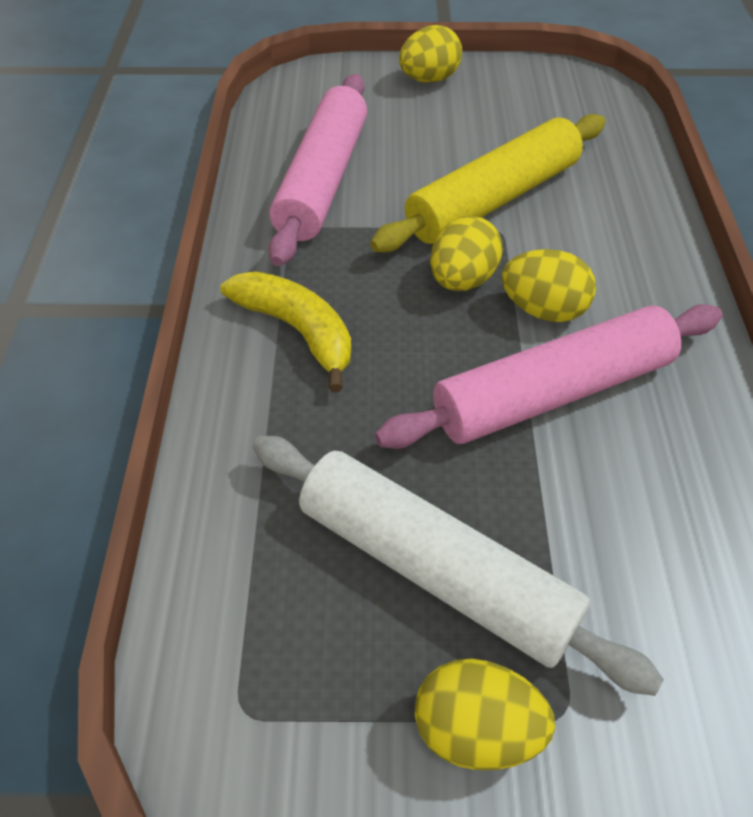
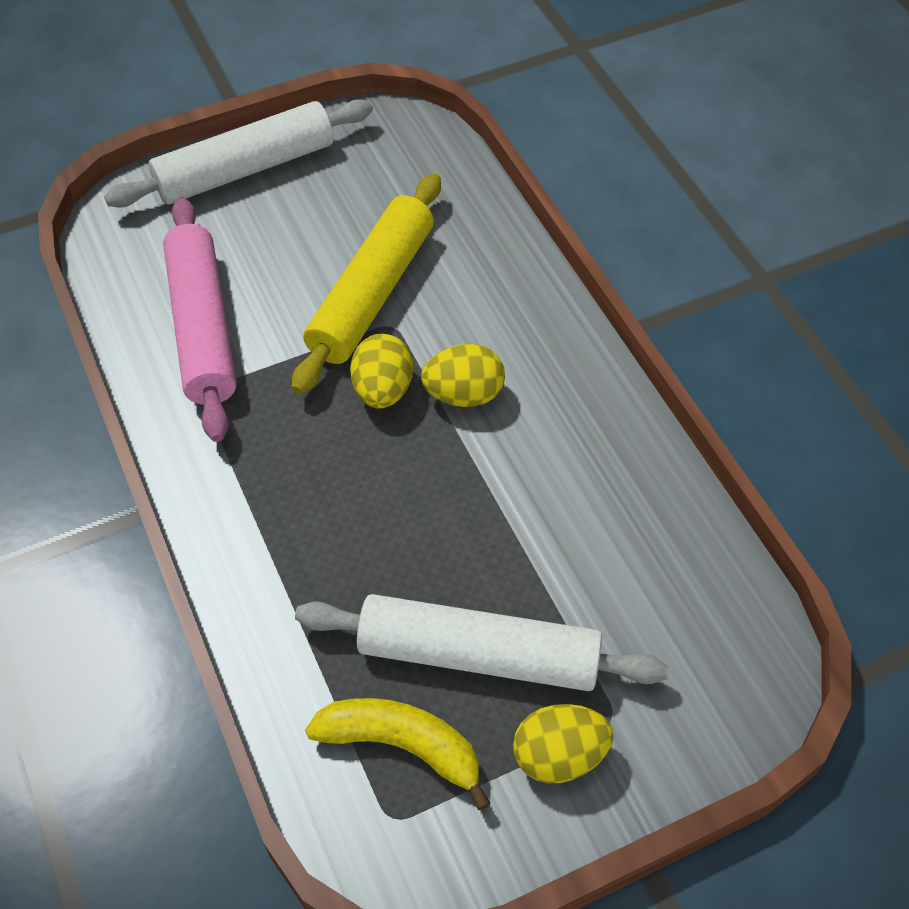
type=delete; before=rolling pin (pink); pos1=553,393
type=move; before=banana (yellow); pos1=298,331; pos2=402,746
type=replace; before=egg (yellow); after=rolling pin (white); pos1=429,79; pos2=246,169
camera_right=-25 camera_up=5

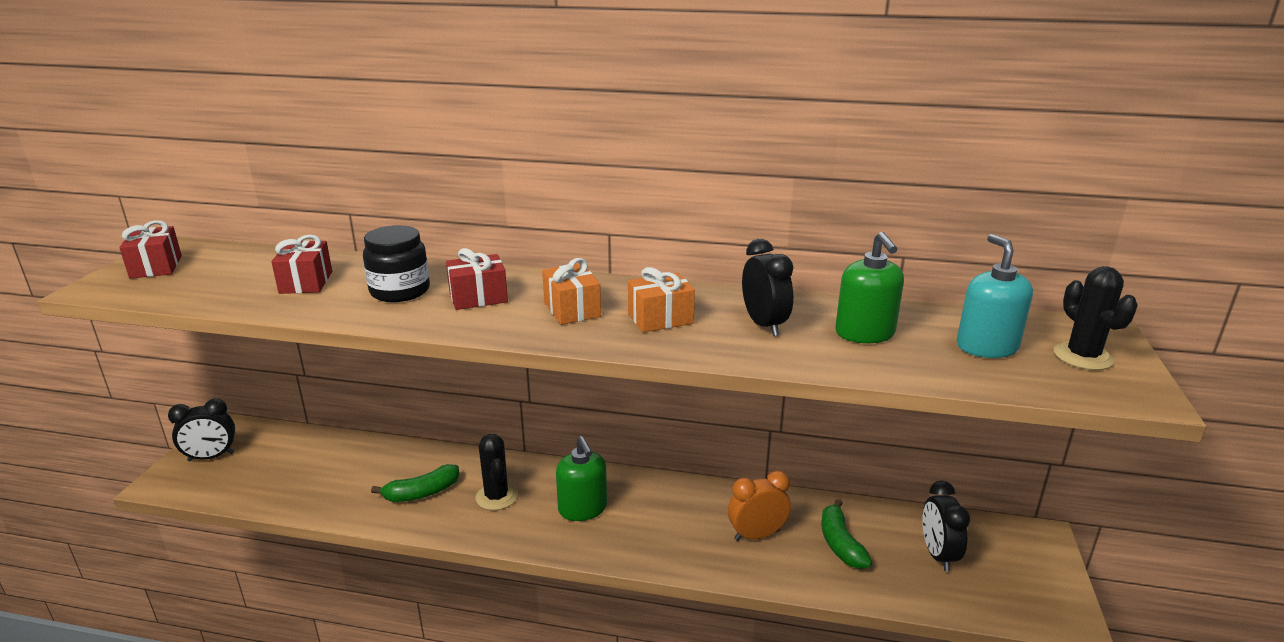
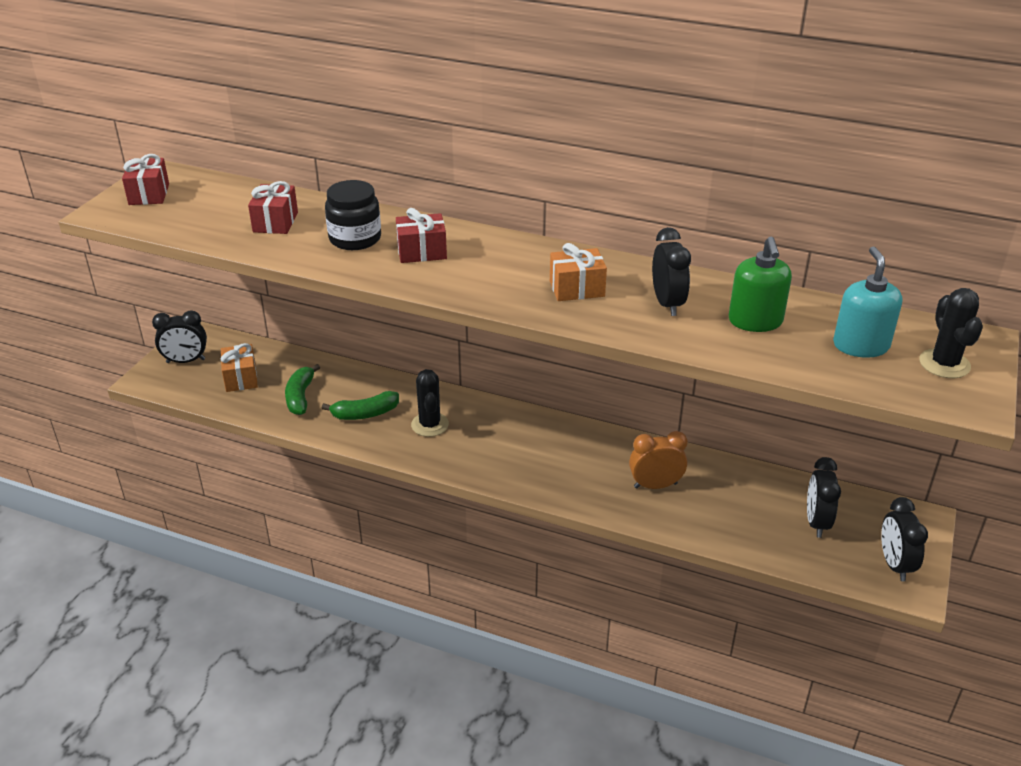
type=delete; before=soap dispenser (green); pos1=583,508
type=insert; after=clock (black); pos2=894,564
type=move; before=gift (orange); pos1=572,309; pos2=241,378
type=move; before=banana (green); pos1=840,543; pos2=300,397
camera_right=10 camera_up=10

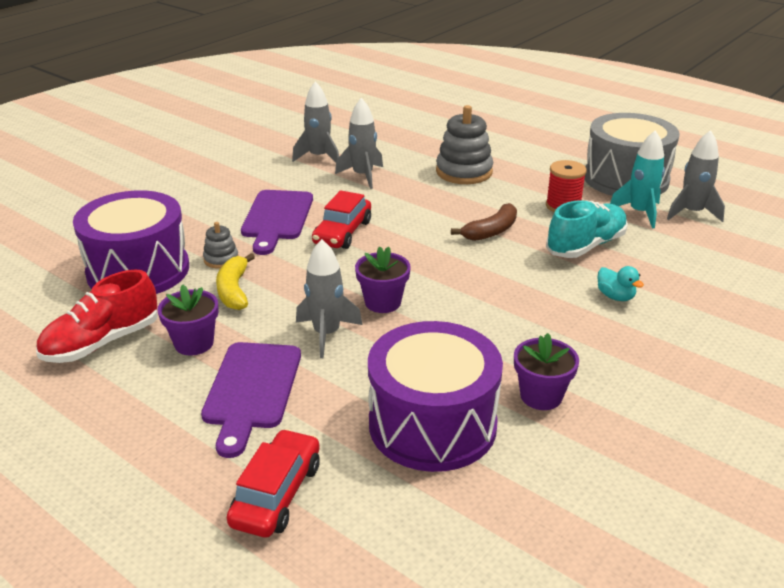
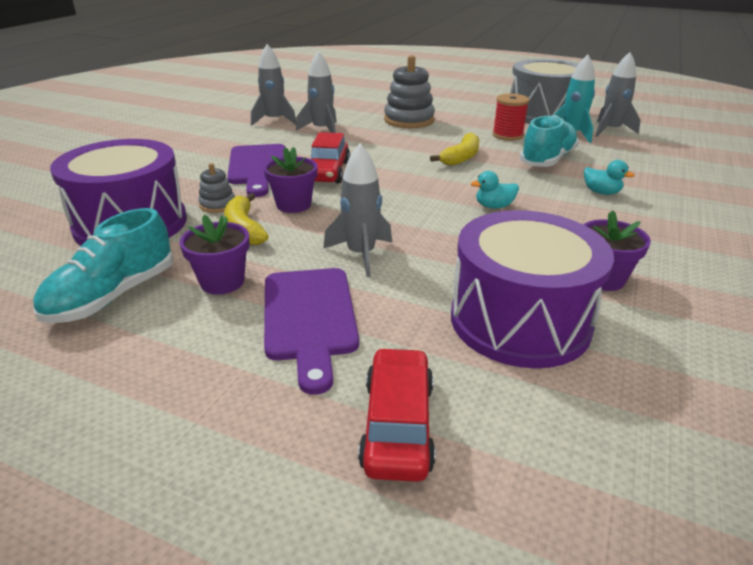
type=insert; after=duck (turquoise); pos2=494,206
type=move; before=flower pot (purple); pos1=383,302; pos2=293,205
type=recolor; before=shoe (red); after=shoe (turquoise); pos1=102,342; pos2=113,296
type=recolor; before=banana (brown); after=banana (yellow); pos1=491,231; pos2=461,157
camera_right=-15 camera_up=0

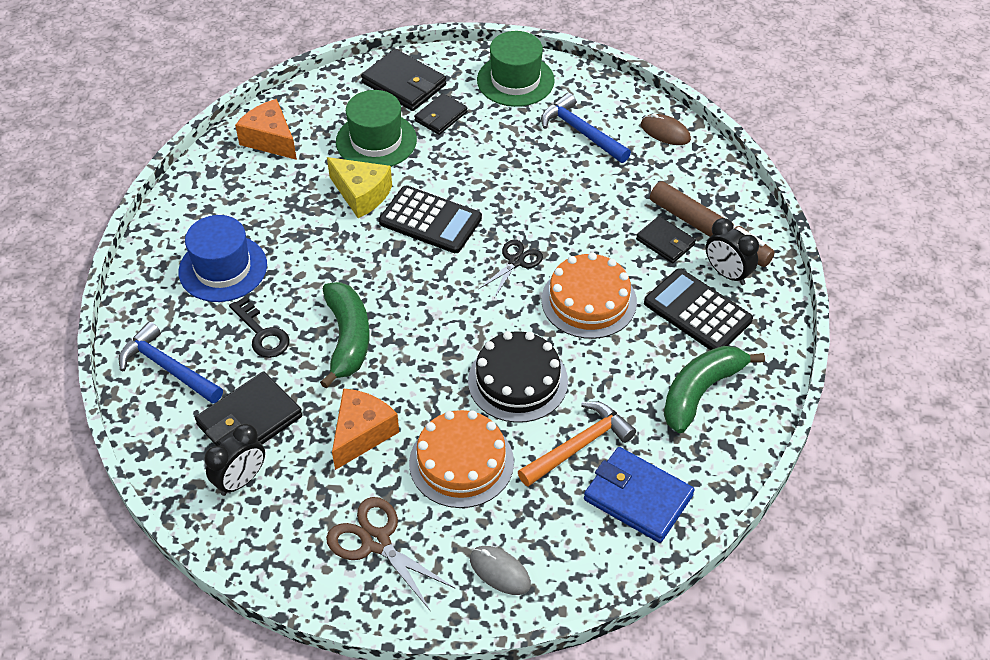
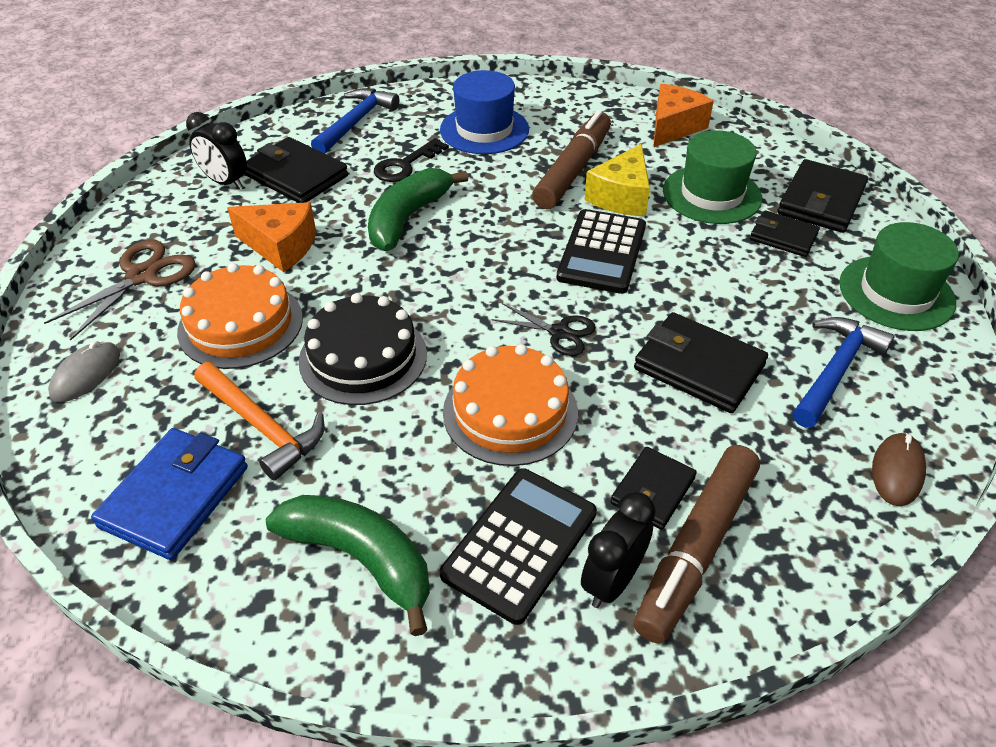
type=insert; after=marker (brown); pos2=573,170
type=insert; after=wallet (black); pos2=698,367
type=rotate; before=banana (green); pos1=347,339; pos2=408,218; turn=135
camera_right=80 camera_up=-5

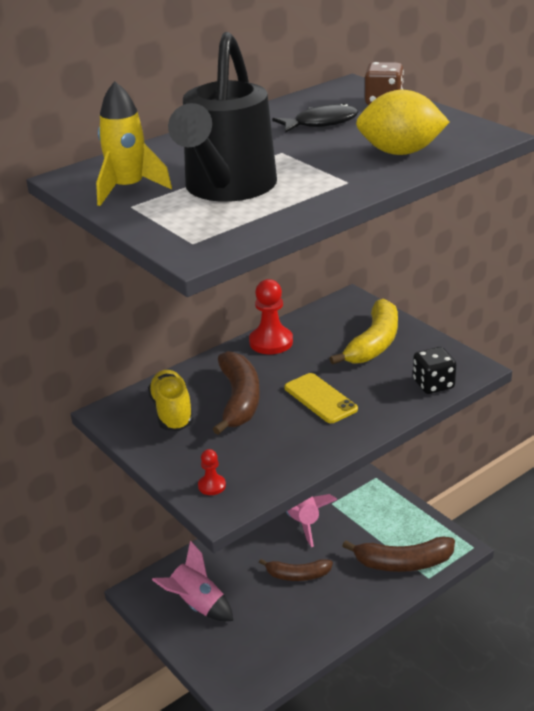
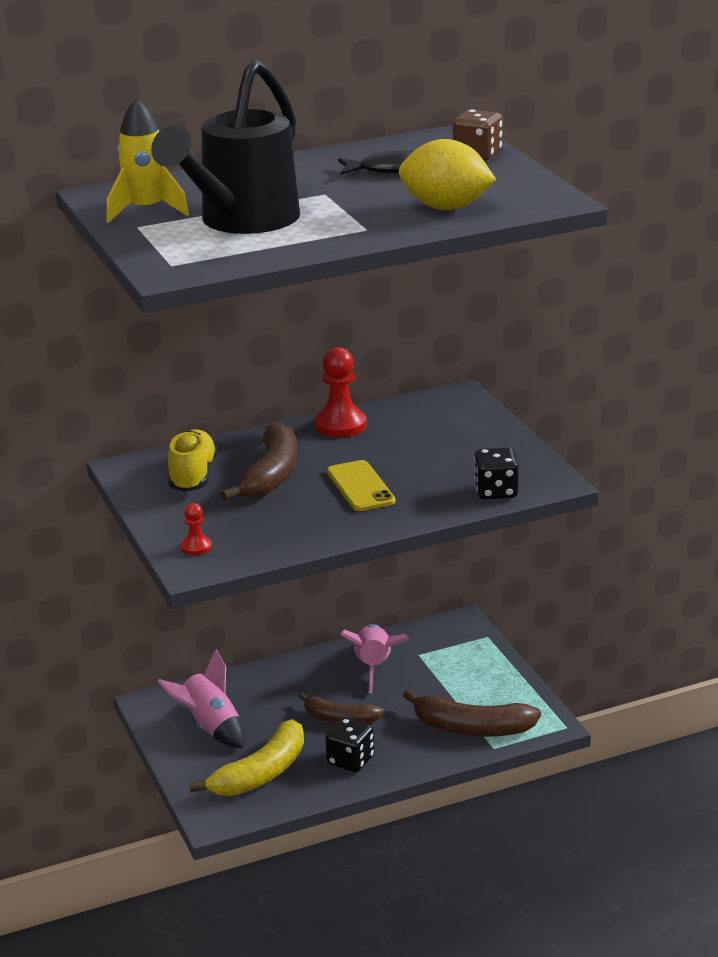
type=insert; after=dice (black); pos2=350,760
type=move; before=banana (yellow); pos1=374,343; pos2=261,773
camera_right=15 camera_up=-5

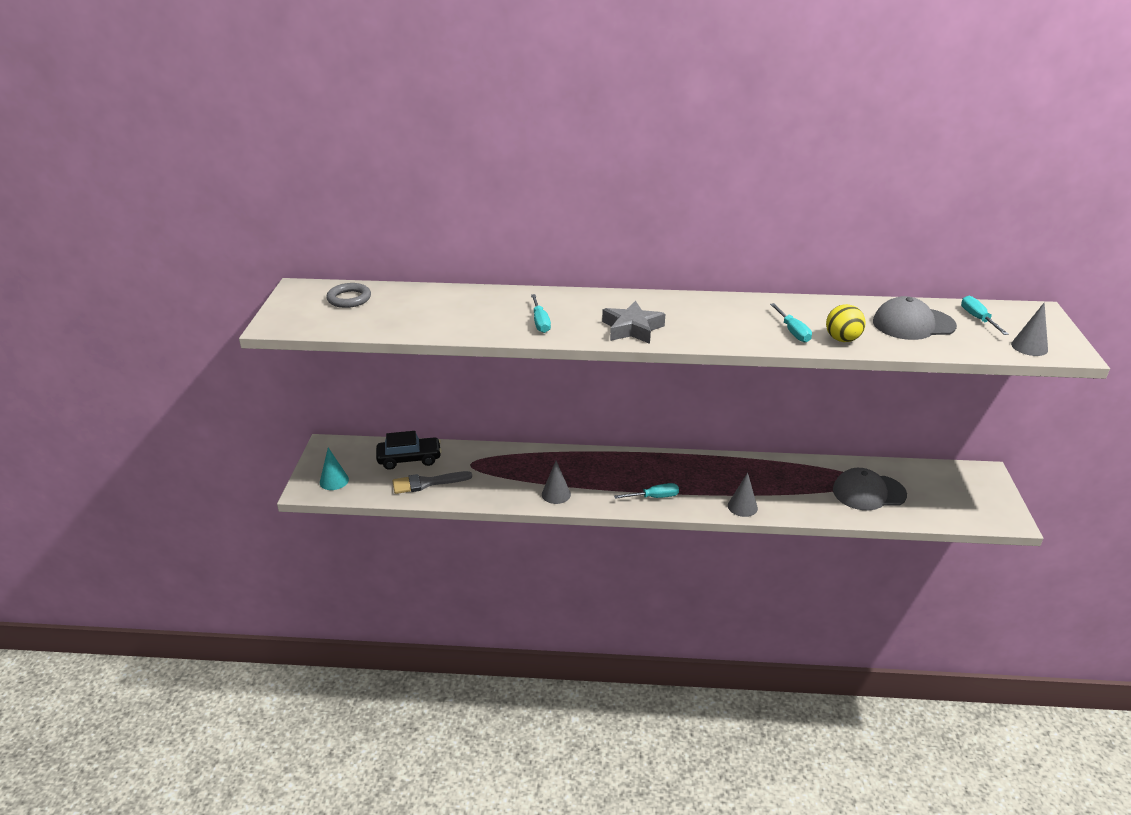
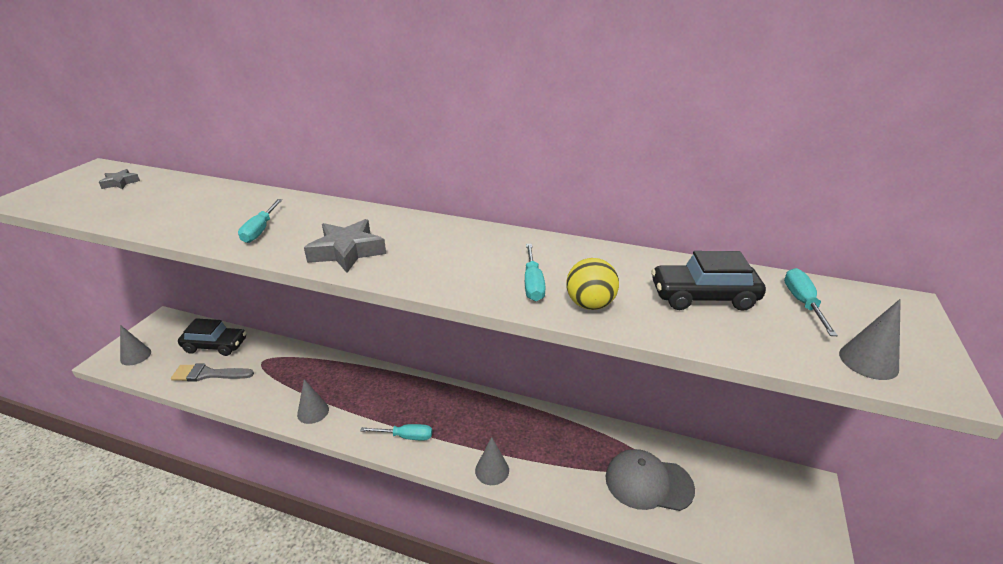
type=replace; before=ring (grey); after=star (grey); pos1=349,299; pos2=120,183
type=replace; before=cap (grey); after=car (black); pos1=913,324; pos2=703,297
type=recolor; before=cone (turquoise); after=cone (grey); pos1=334,481; pos2=136,356
camera_right=15 camera_up=0

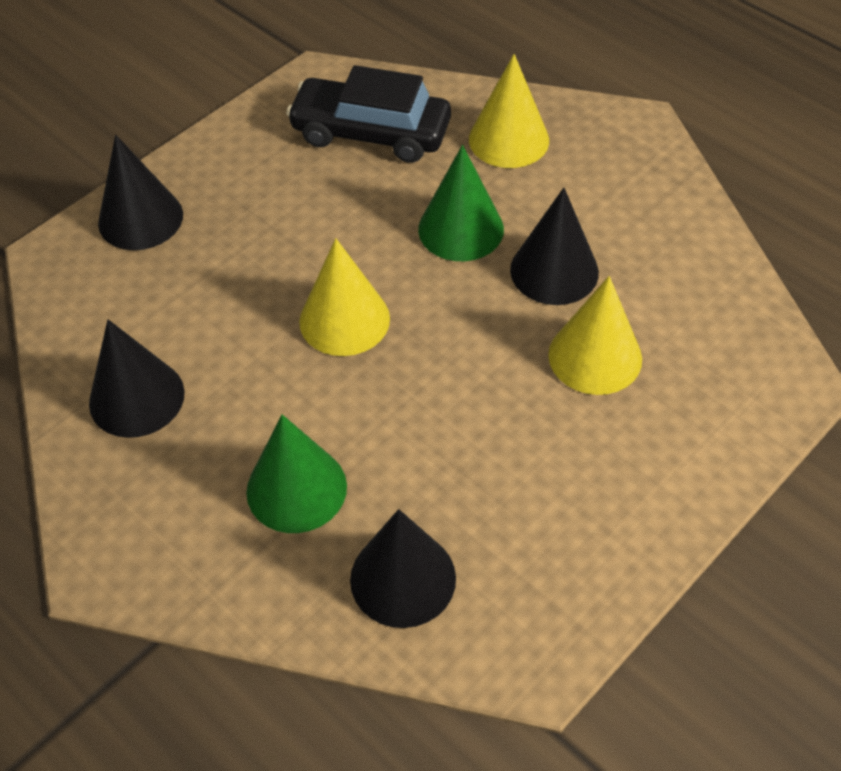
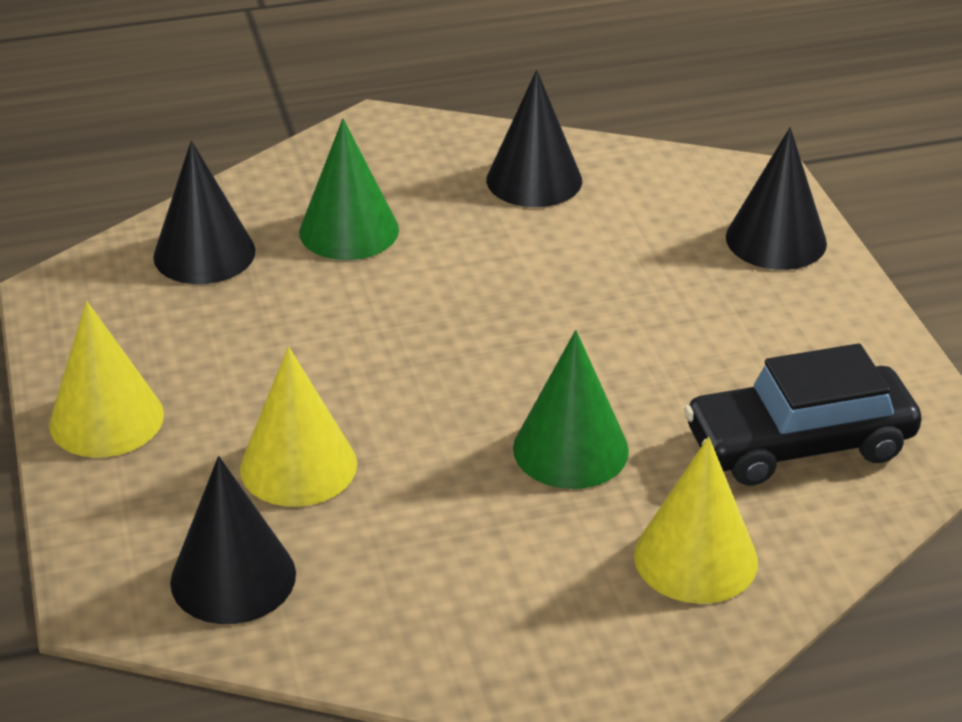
type=move; before=cone (yellow); pos1=344,320; pos2=106,419
type=move; before=cone (black); pos1=554,271; pos2=233,577
type=rotate; before=car (black); pos1=371,133; pos2=799,443; turn=-150
camera_right=120 camera_up=-15

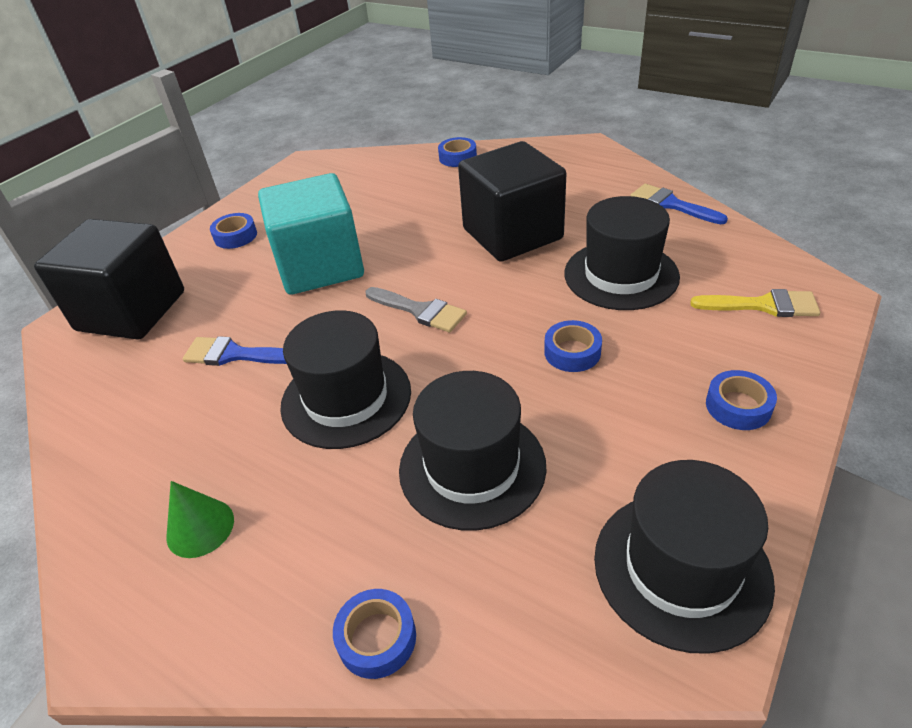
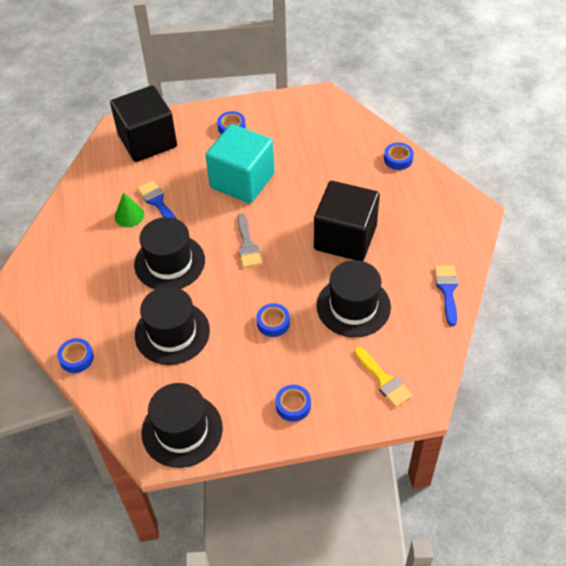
type=move; before=cone (green); pos1=200,527; pos2=129,215
camera_right=45 camera_up=10

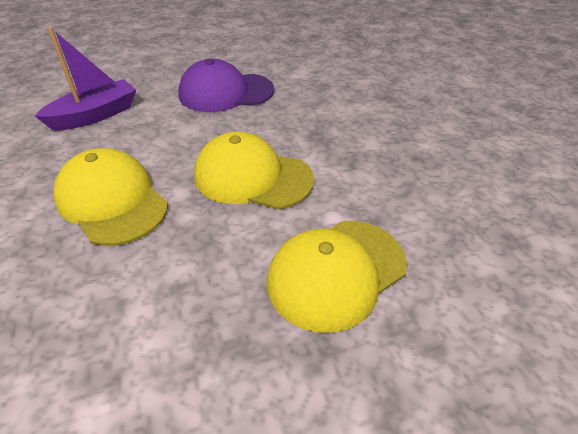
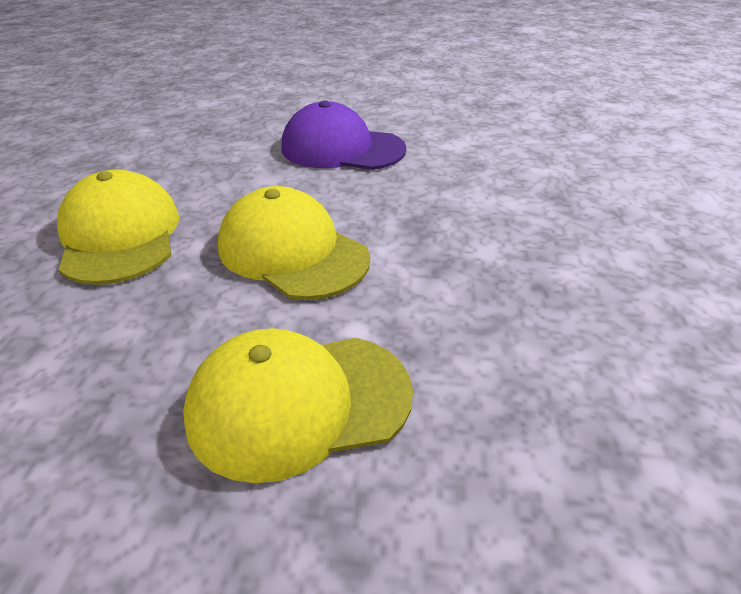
type=delete; before=boat (purple); pos1=95,115
camera_right=25 camera_up=-5

